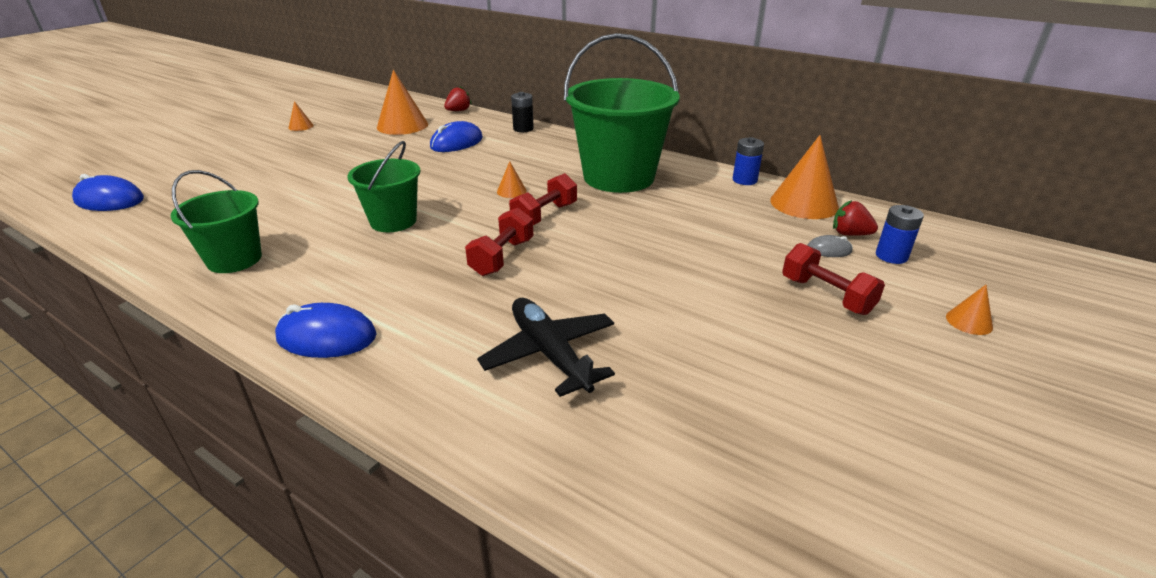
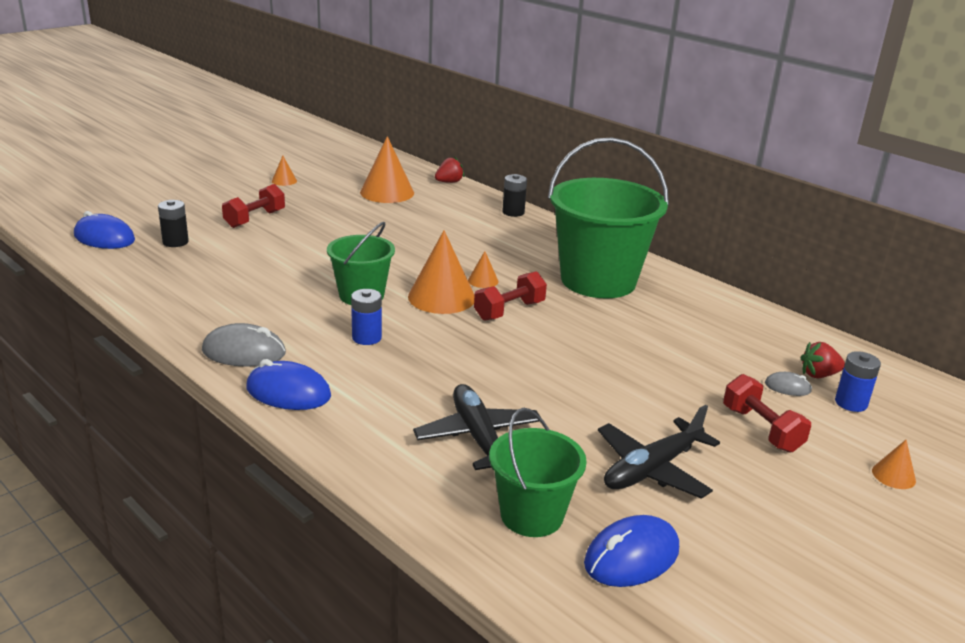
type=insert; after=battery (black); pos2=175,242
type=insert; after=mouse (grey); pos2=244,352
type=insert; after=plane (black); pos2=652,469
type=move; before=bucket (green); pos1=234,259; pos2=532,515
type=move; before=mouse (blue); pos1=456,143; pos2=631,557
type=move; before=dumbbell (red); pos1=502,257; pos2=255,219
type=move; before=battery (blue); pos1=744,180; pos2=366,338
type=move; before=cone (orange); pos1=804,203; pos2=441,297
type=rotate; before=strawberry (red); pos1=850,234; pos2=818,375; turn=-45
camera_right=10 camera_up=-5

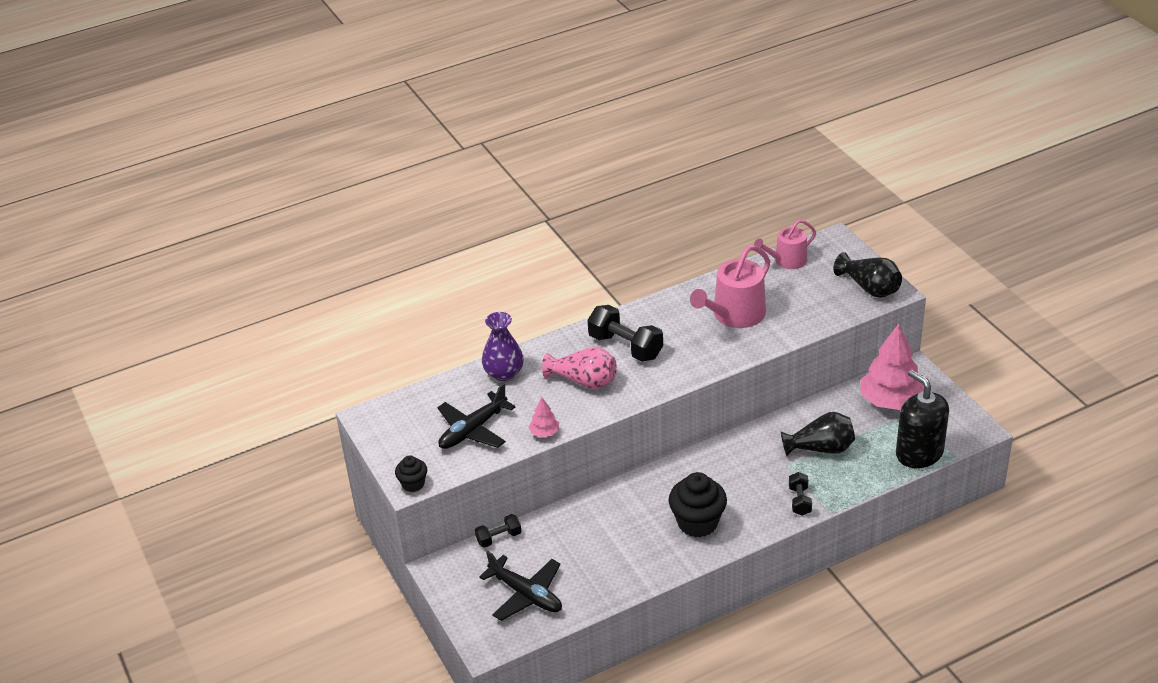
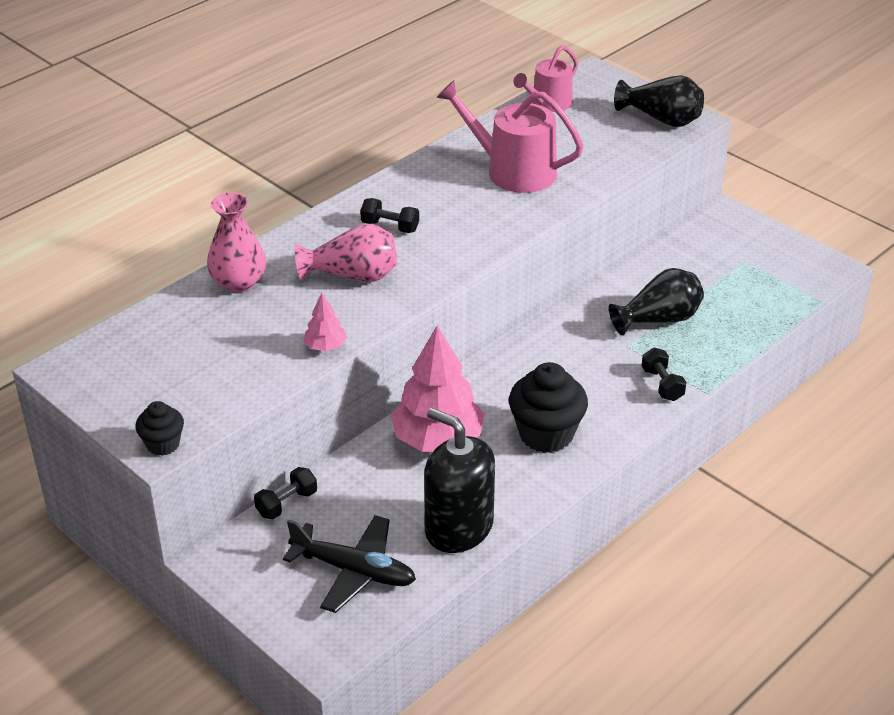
type=delete; before=plane (black); pos1=473,430
type=move; before=tree (pink); pos1=890,401; pos2=437,440
type=move; before=soap dispenser (black); pos1=919,453; pos2=458,528
type=recolor; before=vase (purple); after=vase (pink); pos1=504,373; pos2=238,282
type=rotate; before=watering can (pink); pos1=734,315; pos2=513,171; turn=90
type=resize; before=dumbbell (black); pos1=625,347; pos2=390,226; scale=0.55
camera_right=-20 camera_up=0

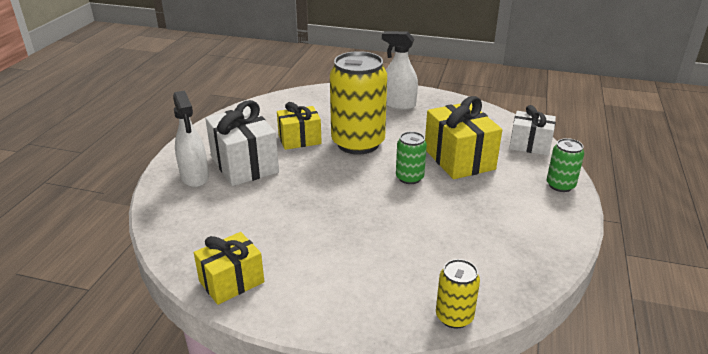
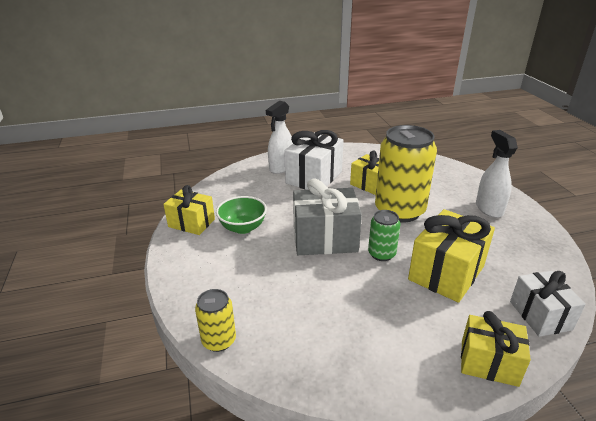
type=insert; after=bowl (green); pos2=243,227
type=insert; after=gift (grey); pos2=325,239
type=replace; before=can (green); after=gift (yellow); pos1=560,185; pos2=489,363
camera_right=60 camera_up=0

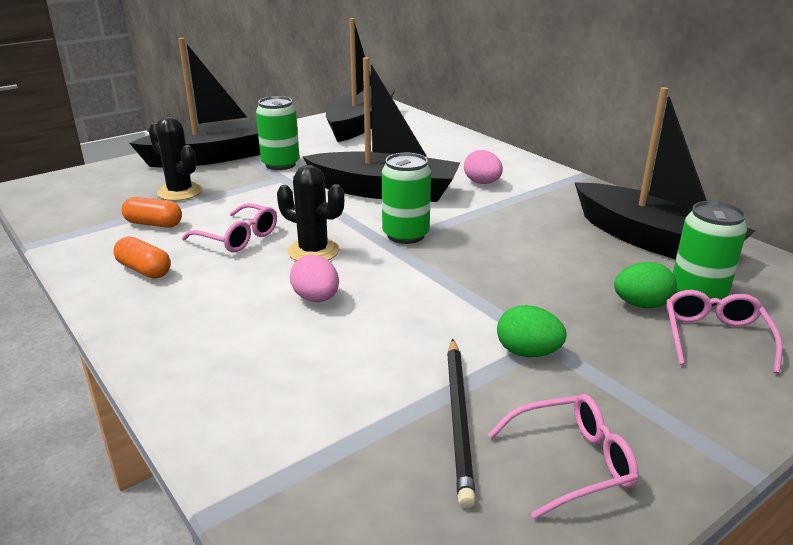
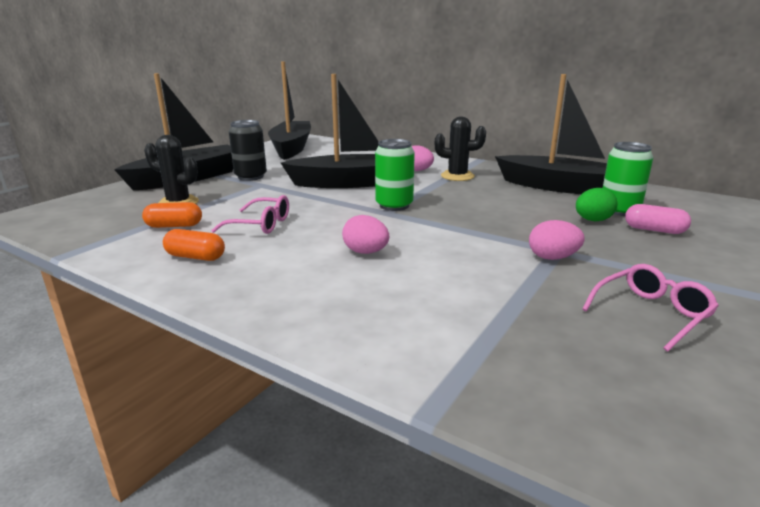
type=delete; before=pencil (black); pos1=459,419
type=move; before=cactus (black); pos1=313,251; pos2=457,176
type=replace; before=glasses (pink); after=capsule (pink); pos1=715,337; pos2=654,230
type=recolor; before=can (green); after=can (black); pos1=280,164; pos2=251,177
type=recolor; before=egg (green); after=egg (pink); pos1=528,352; pos2=552,258
camera_right=-20 camera_up=-5

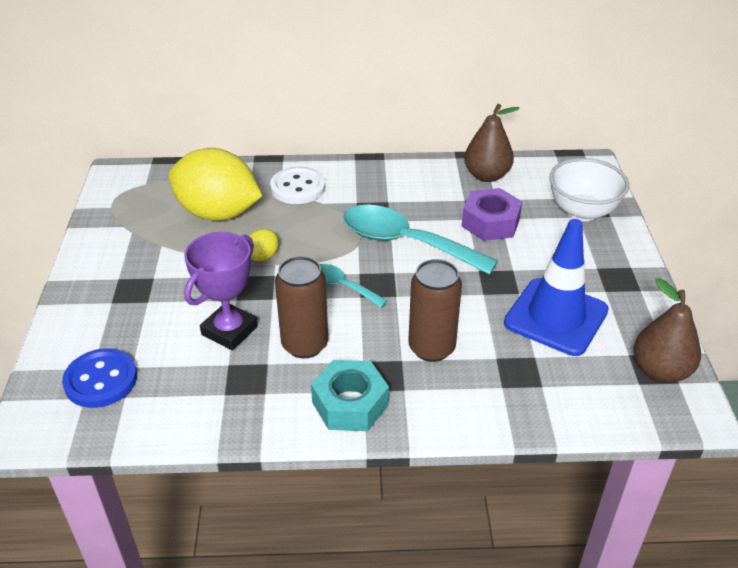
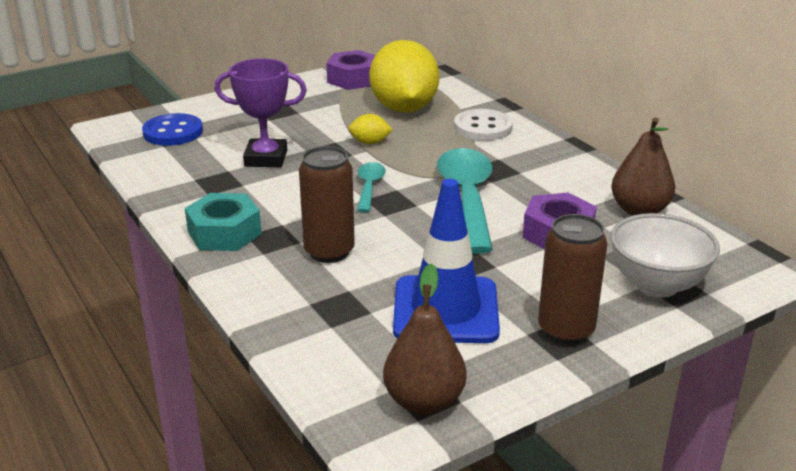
type=insert; after=nut (purple); pos2=353,79
type=move; before=can (brown); pos1=305,345; pos2=566,330
camera_right=60 camera_up=-10

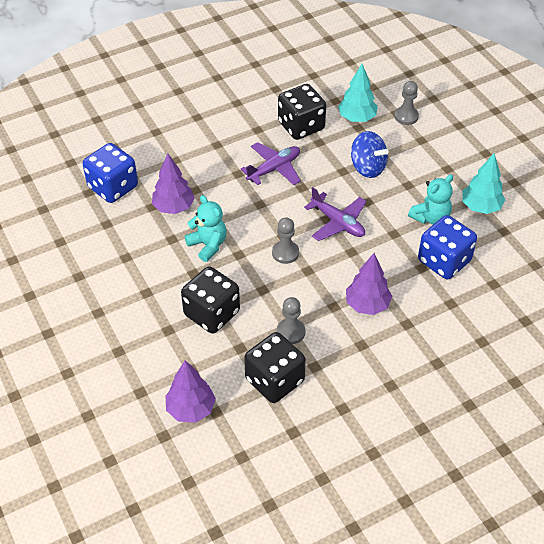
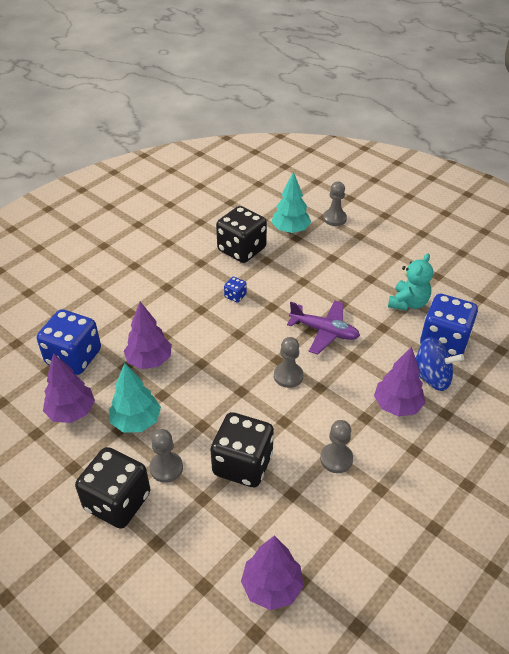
type=delete; before=teddy bear (turquoise); pos1=208,245
type=insert; after=tree (purple); pos2=71,412
type=insert; after=pawn (grey); pos2=166,468
type=move; before=dice (black); pos1=274,380; pos2=117,501
type=move; before=spinning top (blue); pos1=367,167; pos2=431,377
type=move; before=tree (turquoise); pos1=481,207; pos2=136,421
type=replace; before=plane (purple); after=dice (blue); pos1=274,169; pos2=235,296
camera_right=-20 camera_up=-5

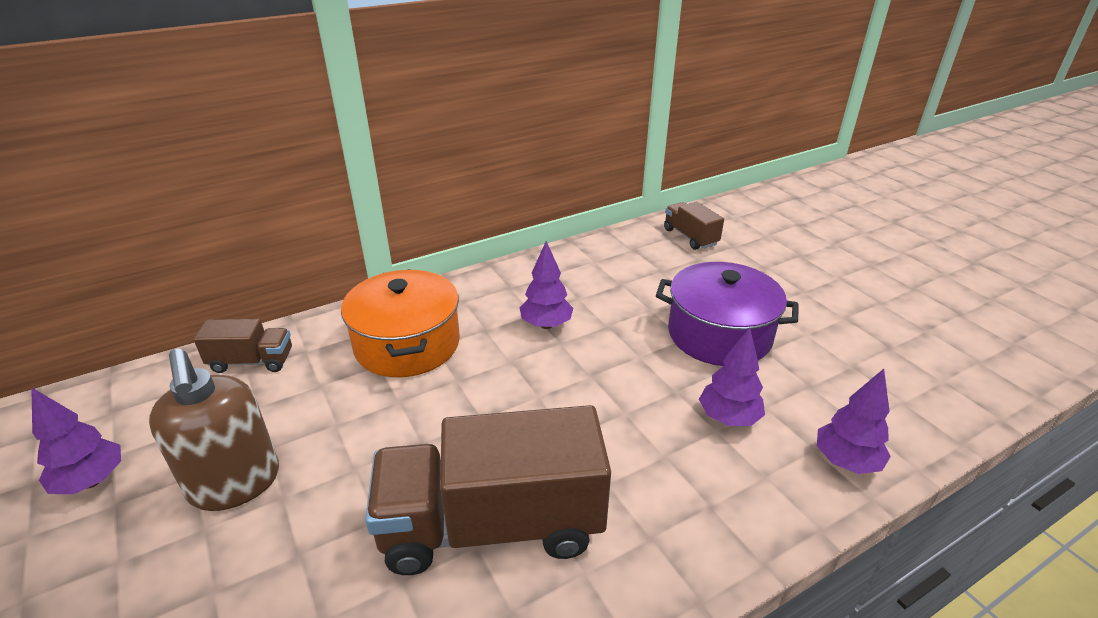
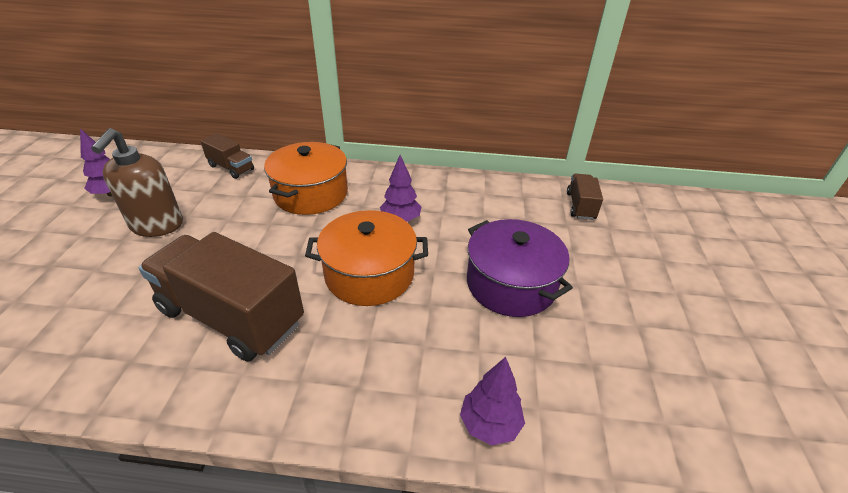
type=delete; before=tree (purple); pos1=728,418
type=insert; after=pot (orange); pos2=369,274
camera_right=35 camera_up=5

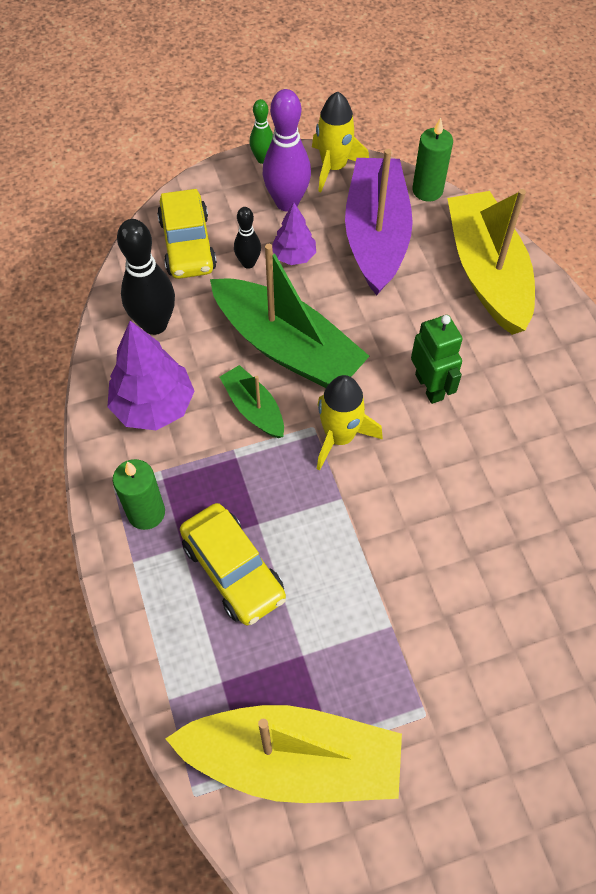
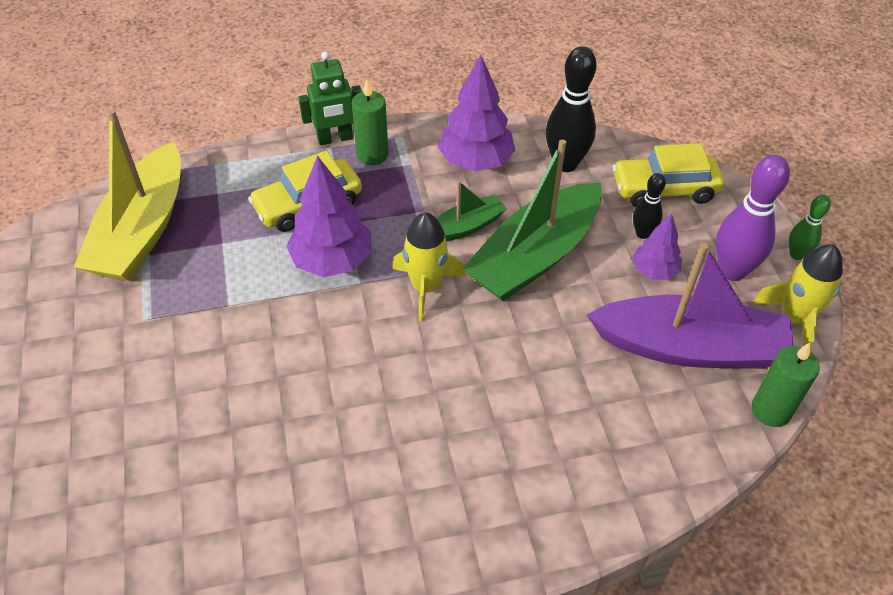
type=delete; before=boat (yellow); pos1=487,273
type=insert; after=tree (purple); pos2=332,260
type=move; before=robot (green); pos1=429,386; pos2=335,139
camera_right=95 camera_up=-10

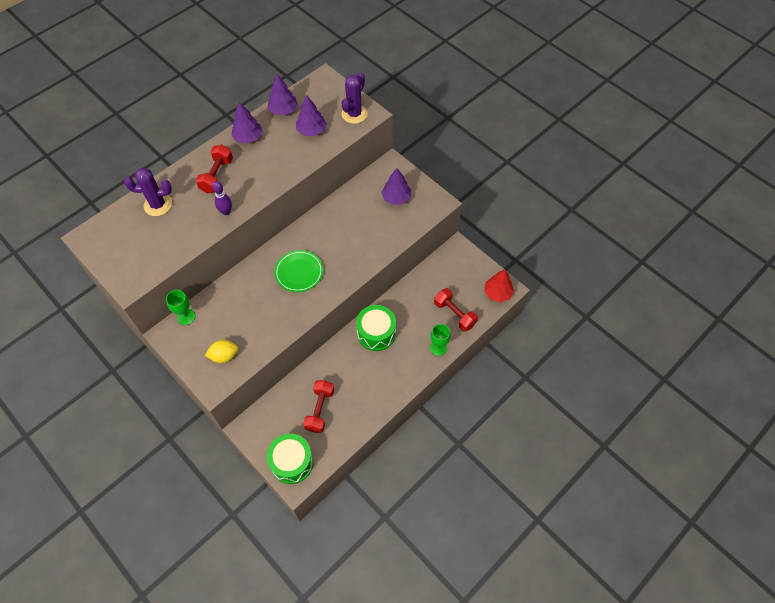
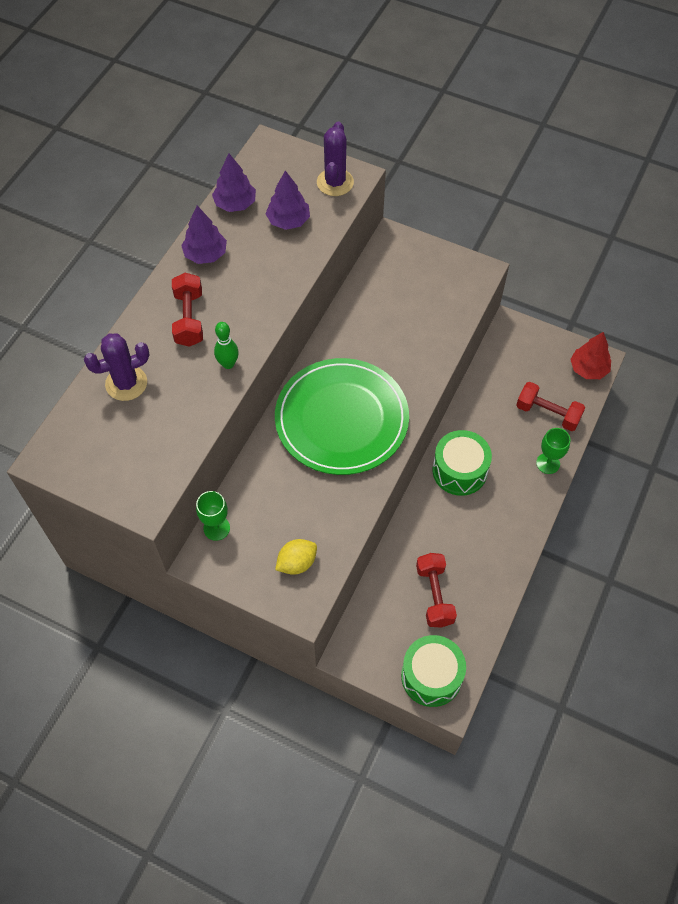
type=delete; before=tree (purple); pos1=396,198
type=recolor; before=bowling pin (purple); after=bowling pin (green); pos1=226,212; pos2=228,364
type=resize; before=plate (green); pos1=299,272; pos2=341,419; scale=1.91
camera_right=-20 camera_up=0

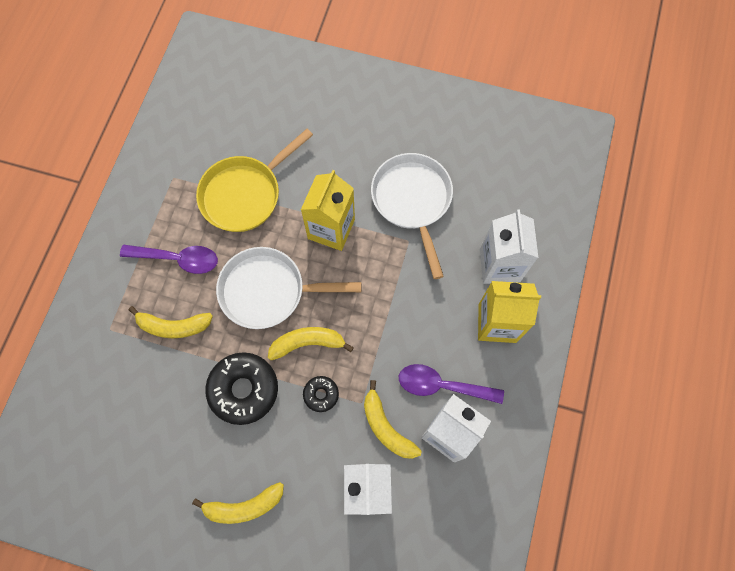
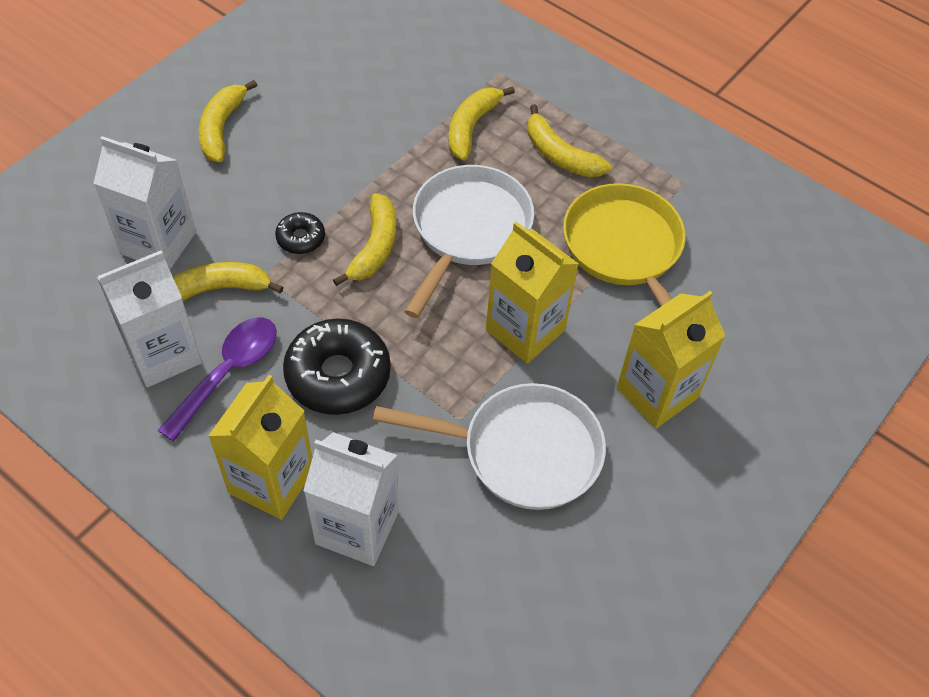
type=insert; after=carton (yellow); pos2=657,393
type=move; before=donut (black); pos1=244,390; pos2=338,375
type=replace; before=spoon (purple); after=banana (yellow); pos1=178,259; pos2=560,155
camera_right=110 camera_up=-15

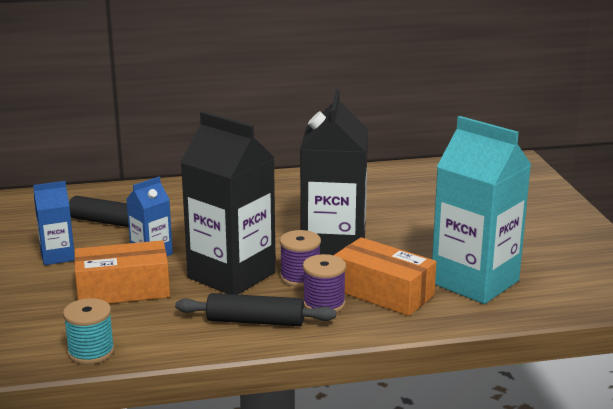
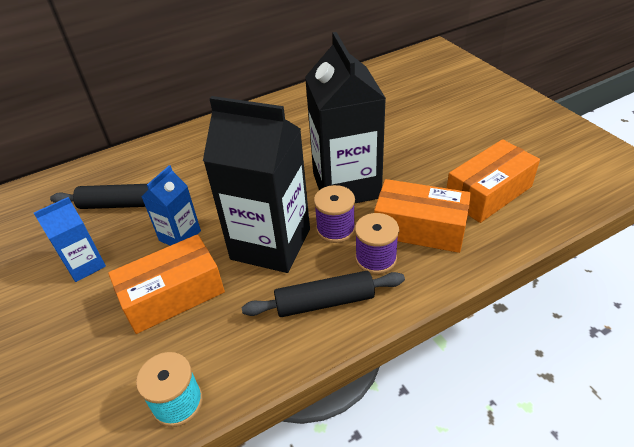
type=replace; before=carton (turquoise); after=box (orange); pos1=475,282; pos2=488,193
camera_right=-15 camera_up=20

